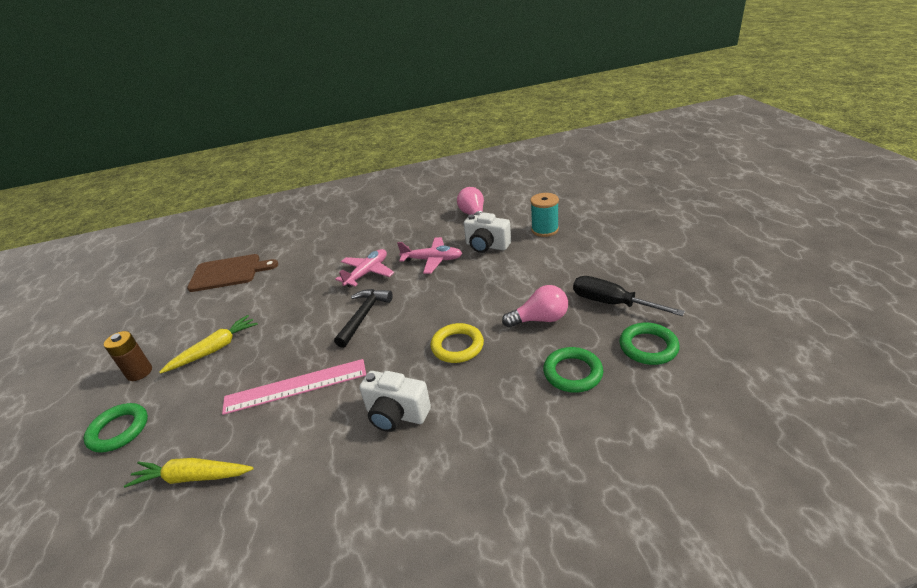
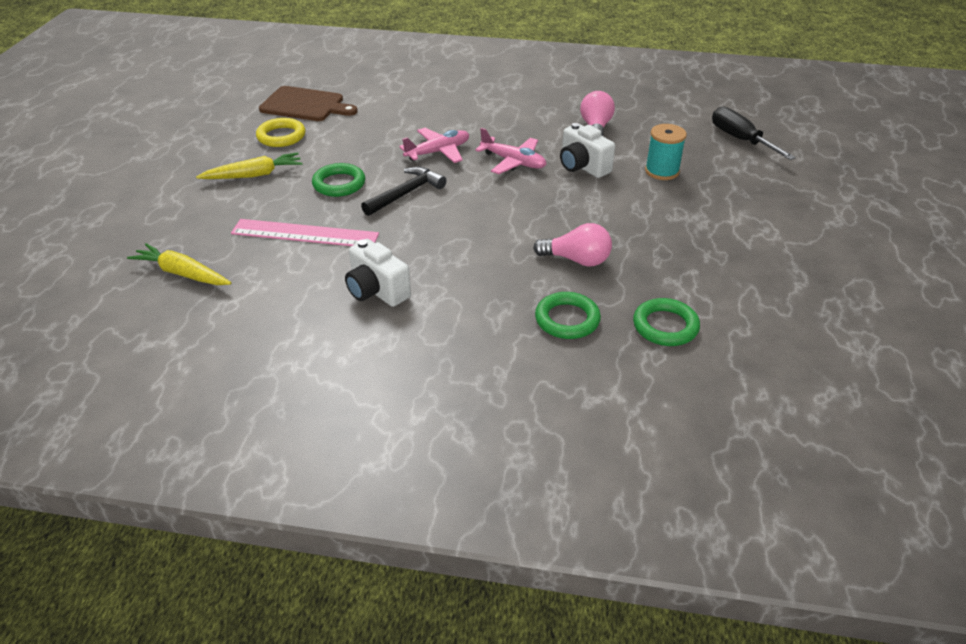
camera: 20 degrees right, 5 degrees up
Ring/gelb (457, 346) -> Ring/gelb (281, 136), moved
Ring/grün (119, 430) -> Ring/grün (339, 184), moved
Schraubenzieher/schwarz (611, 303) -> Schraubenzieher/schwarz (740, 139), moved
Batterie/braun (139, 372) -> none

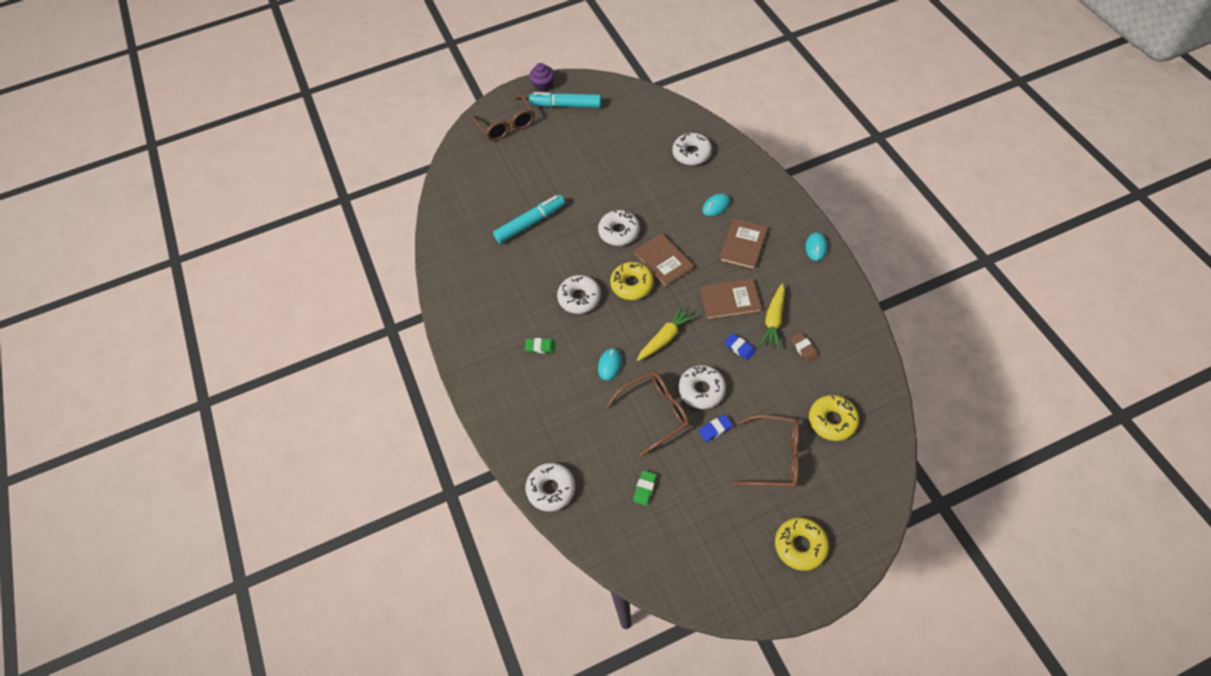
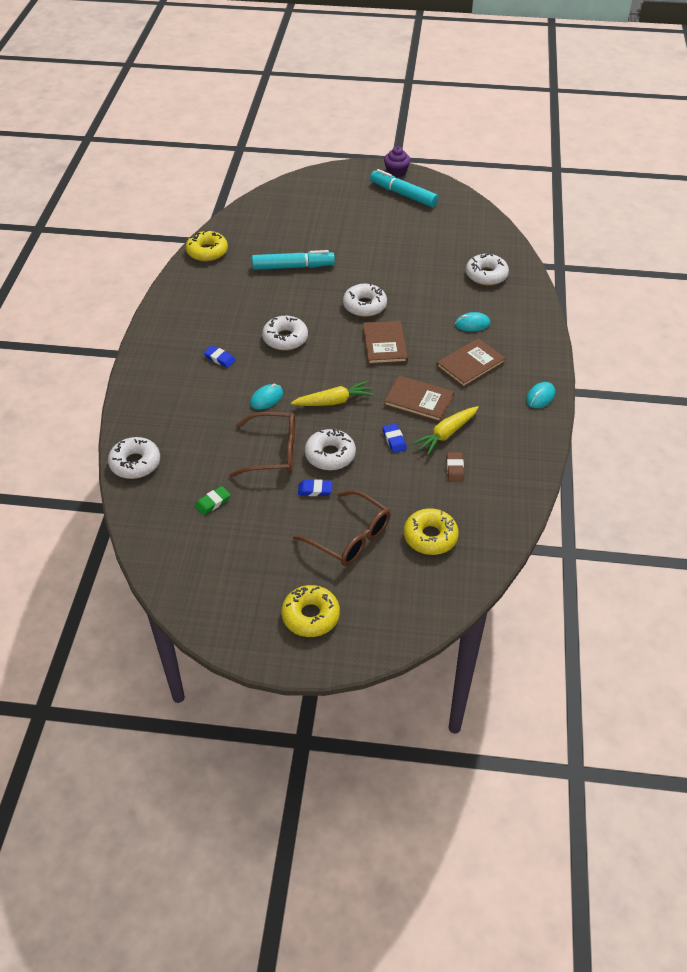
camera: 25 degrees right, 10 degrees down
Donut/gelb (632, 284) -> Donut/gelb (207, 252), moved
Radiergummi/grün (540, 347) -> Radiergummi/blau (220, 358)
Brille/braun (506, 124) -> none

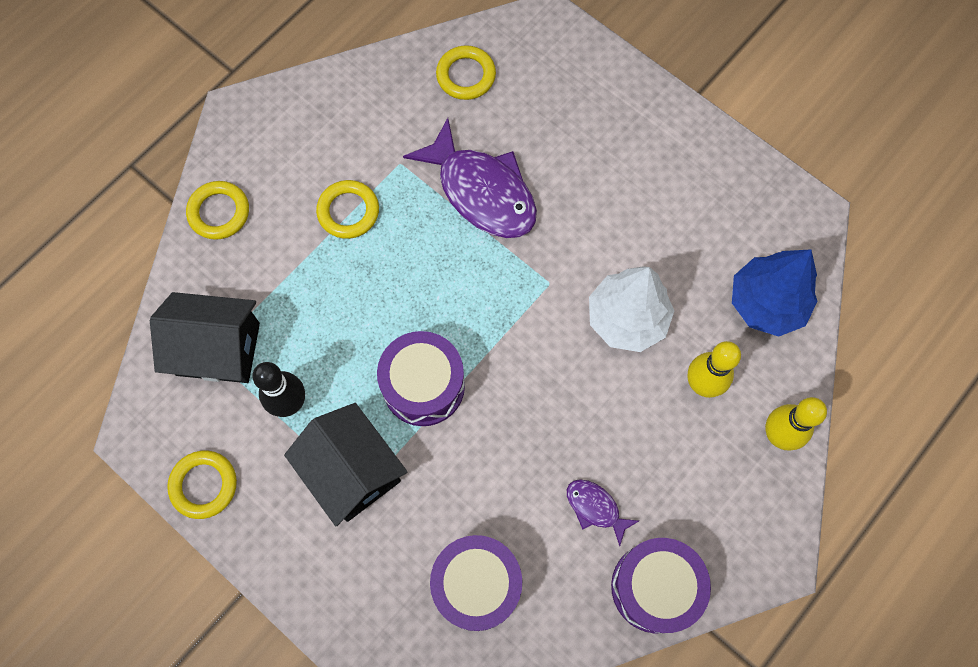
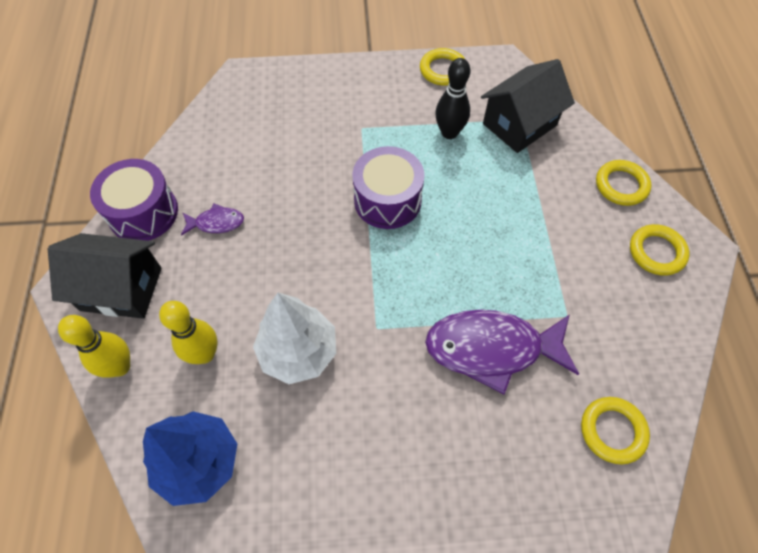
camera: 135 degrees right, 10 degrees down
Haus/schwarz (352, 471) -> Haus/schwarz (121, 289), moved
Ring/gelb (348, 211) -> Ring/gelb (656, 252), moved
Trommel/lila (476, 585) -> none

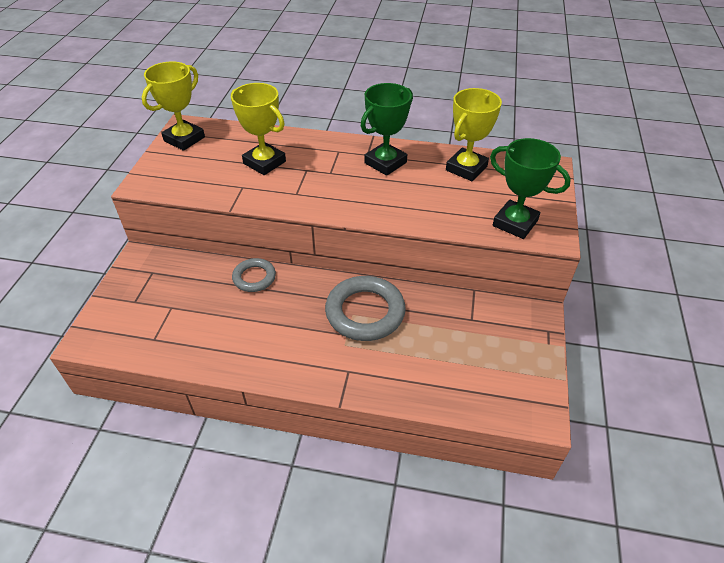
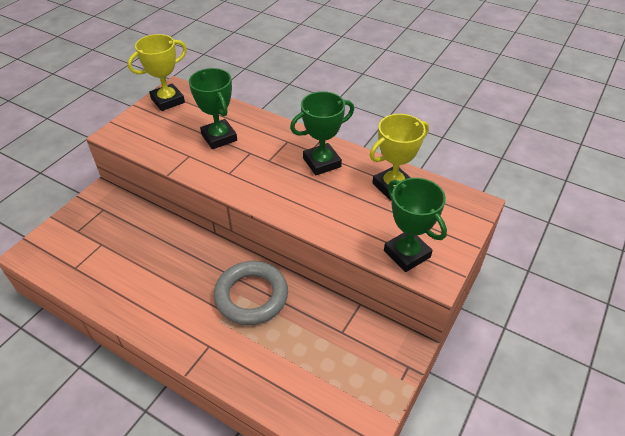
camera: 20 degrees right, 0 degrees up
Pokal/gelb (264, 162) -> Pokal/grün (219, 137)
Ring/grau (254, 277) -> none

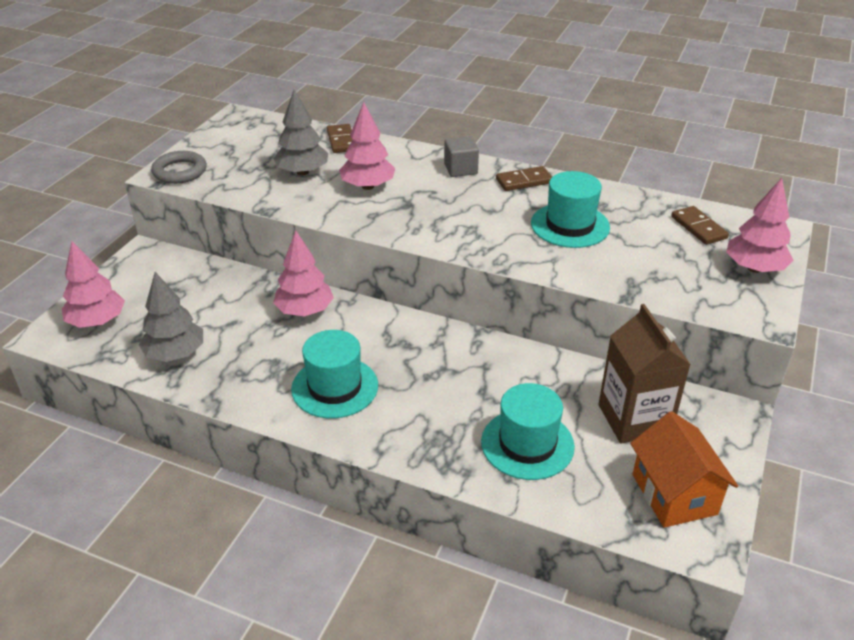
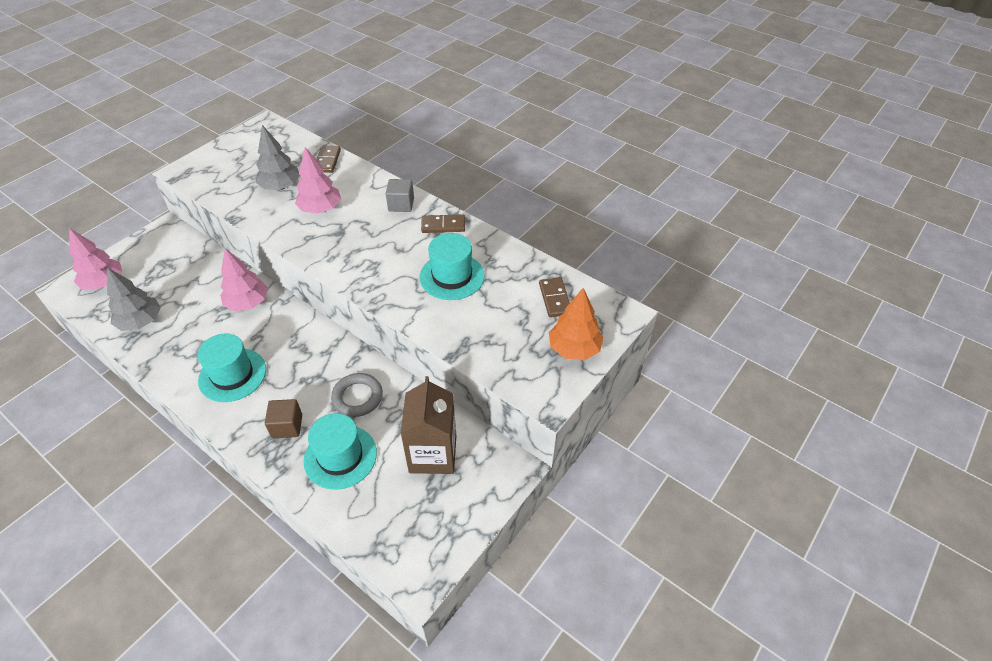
camera: 15 degrees right, 10 degrees up
none -> Kubus/braun (287, 426)
Ring/grau (180, 171) -> Ring/grau (357, 397), moved
Baum/rosa (754, 268) -> Baum/orange (574, 349)
Haus/orange (674, 494) -> none

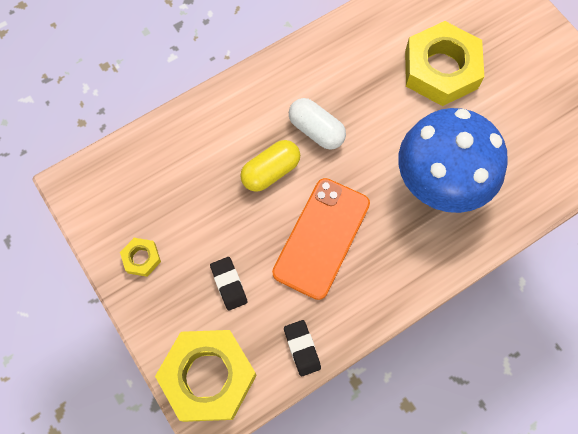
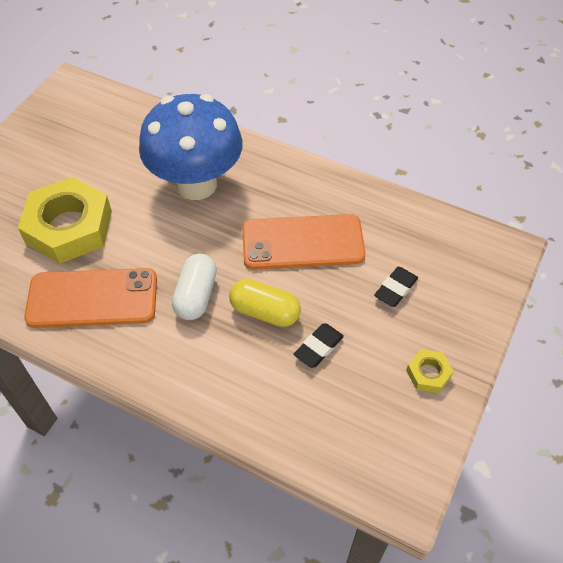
camera: 120 degrees left, 15 degrees down
none -> Handy/orange (92, 298)
Radiergummi/schwarz (302, 348) -> Radiergummi/schwarz (318, 347), moved
Sechskantmutter/gelb (208, 376) -> none

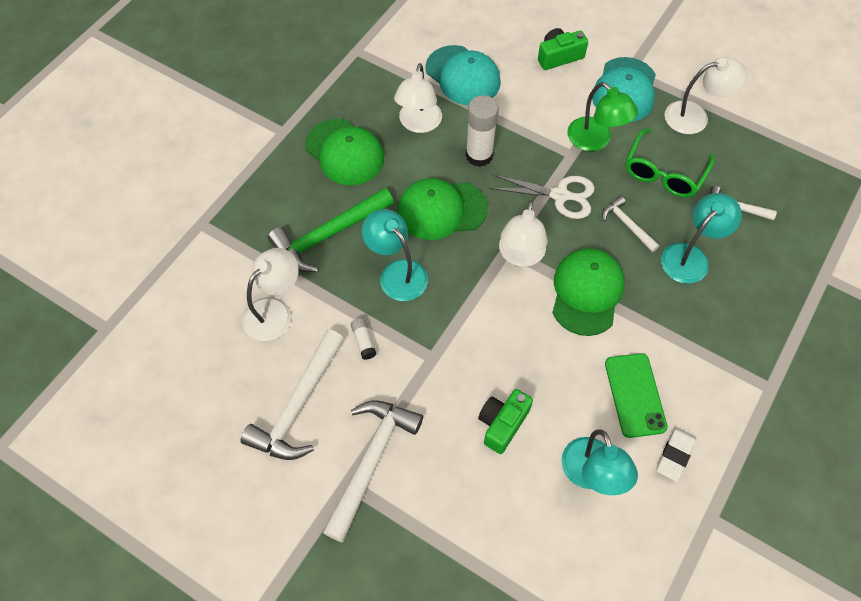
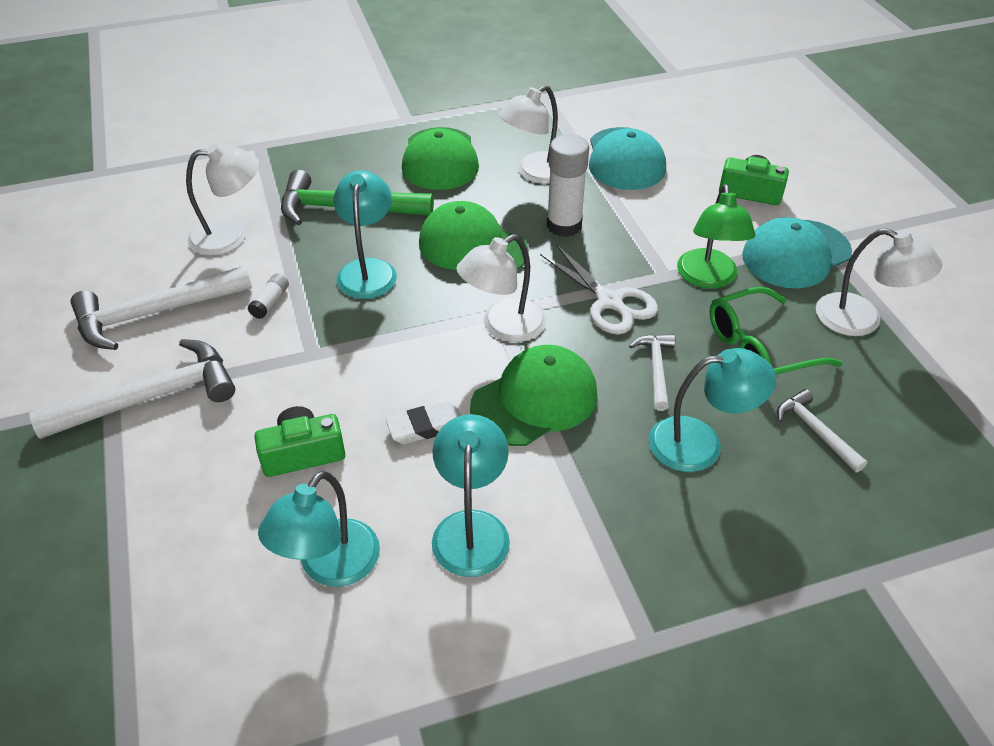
camera: 40 degrees right, 15 degrees down
Radiergummi/weiß (675, 455) -> Radiergummi/weiß (425, 426), moved
Handy/grün (635, 395) -> Lampe/türkis (471, 528)

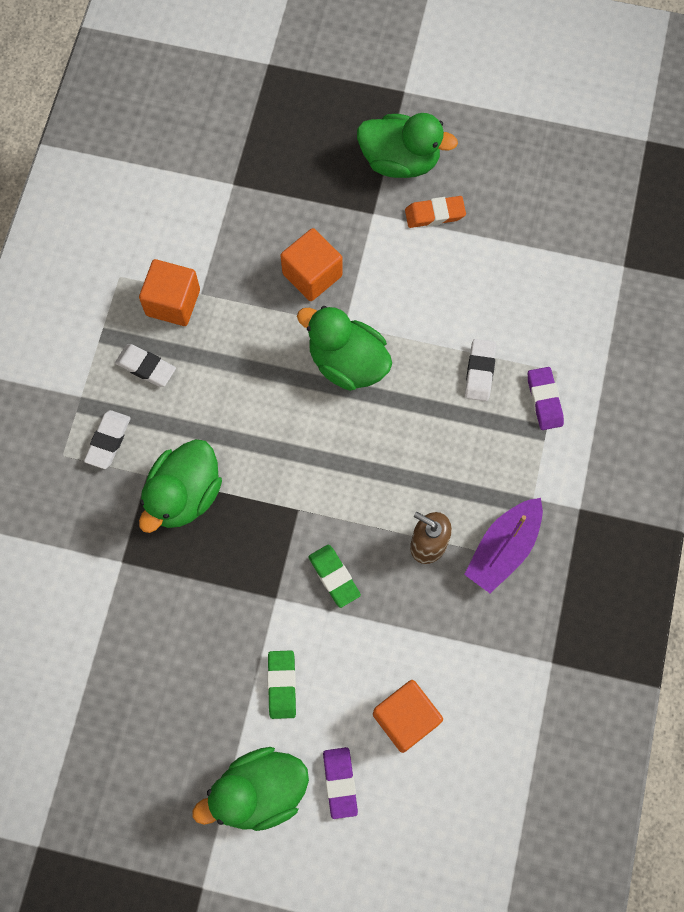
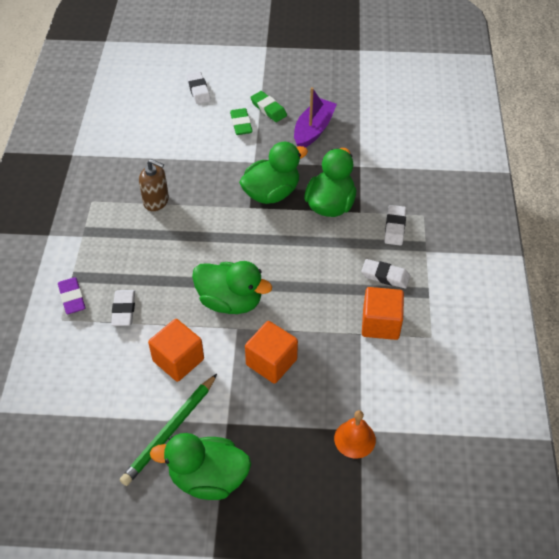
camera: 170 degrees right, 20 degrees down
Radiergummi/orange (434, 214) -> Bleistift/grün (170, 431)
Kubus/orange (405, 718) -> Kubus/orange (178, 360), moved
Radiergummi/lila (340, 783) -> Radiergummi/weiß (198, 90)
Ente/grün (259, 791) -> Ente/grün (271, 193), moved
Radiergummi/grün (334, 577) -> Radiergummi/grün (268, 109), moved
Boot/lila (503, 549) -> Boot/lila (313, 130), moved
none -> Glocke/orange (354, 439)

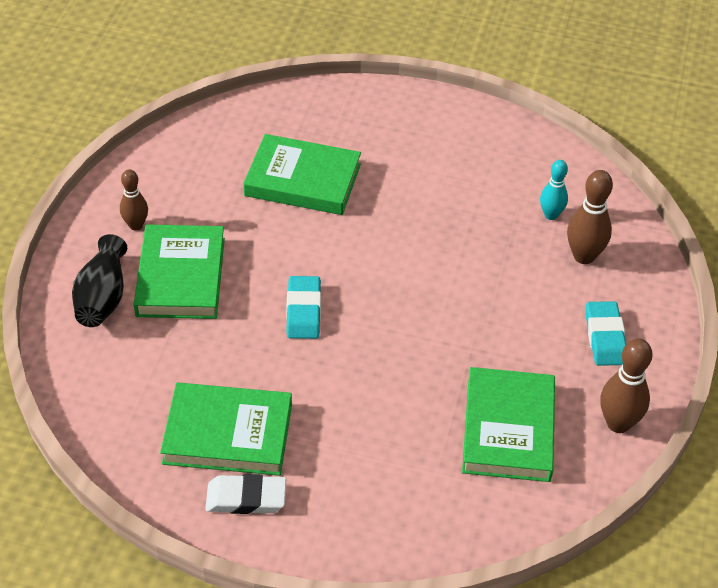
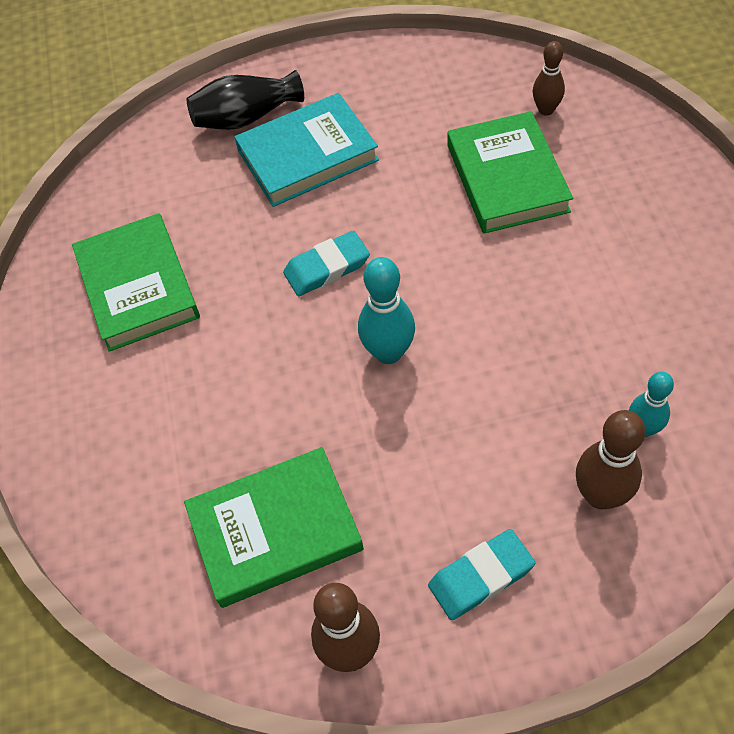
camera: 70 degrees right, 10 degrees up
Buch/grün (180, 277) -> Buch/türkis (307, 155)
none -> Bowlingkegel/türkis (388, 352)
Bowlingkegel/braun (136, 225) -> Bowlingkegel/braun (546, 110), moved
Radiergummi/weiß (246, 498) -> none

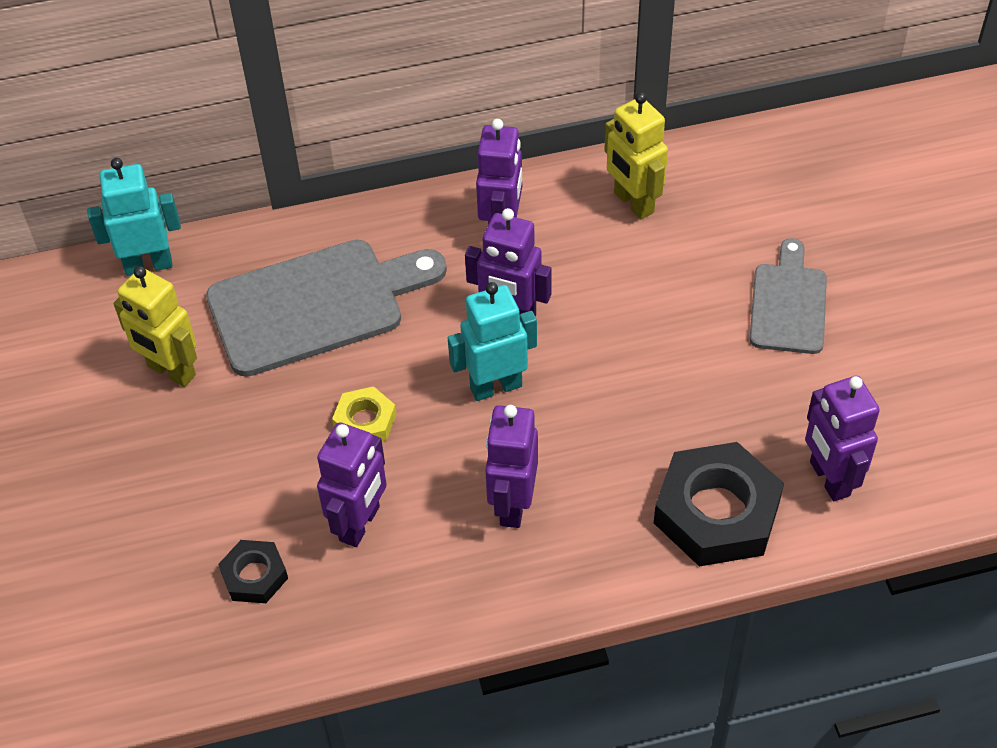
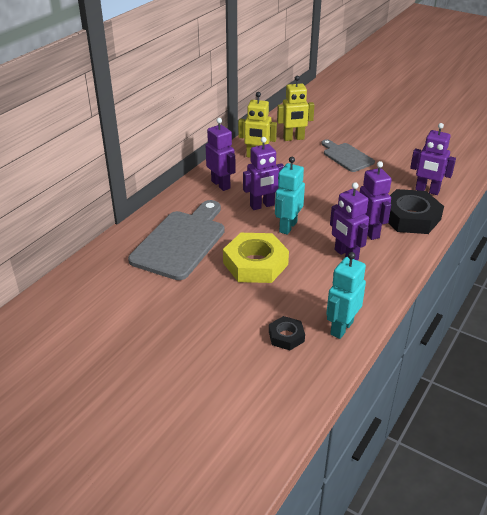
camera: 45 degrees left, 15 degrees down
Sechskantmutter/gelb (365, 421) -> Sechskantmutter/gelb (255, 264), x1.94
Roboter/gelb (171, 371) -> Roboter/gelb (293, 138), moved
Roboter/türkis (148, 265) -> Roboter/türkis (341, 328), moved
Roboter/lila (360, 524) -> Roboter/lila (370, 232), moved

